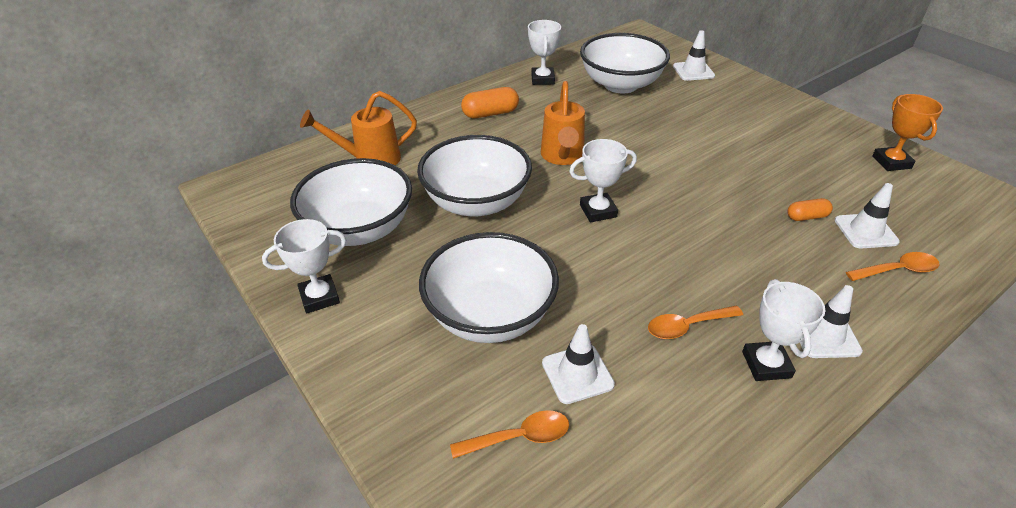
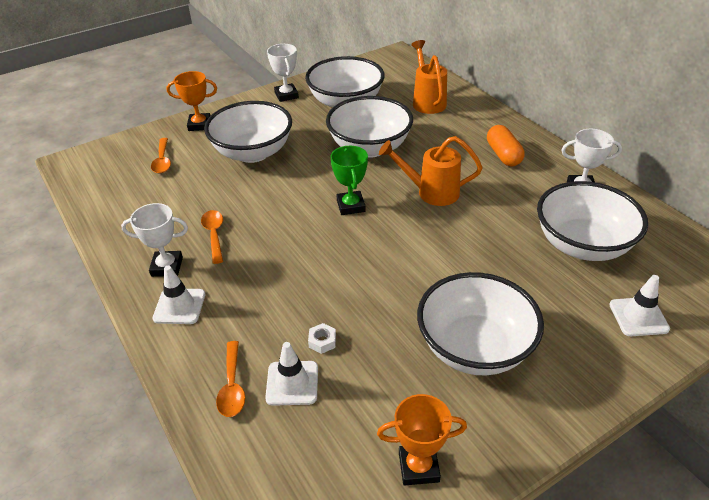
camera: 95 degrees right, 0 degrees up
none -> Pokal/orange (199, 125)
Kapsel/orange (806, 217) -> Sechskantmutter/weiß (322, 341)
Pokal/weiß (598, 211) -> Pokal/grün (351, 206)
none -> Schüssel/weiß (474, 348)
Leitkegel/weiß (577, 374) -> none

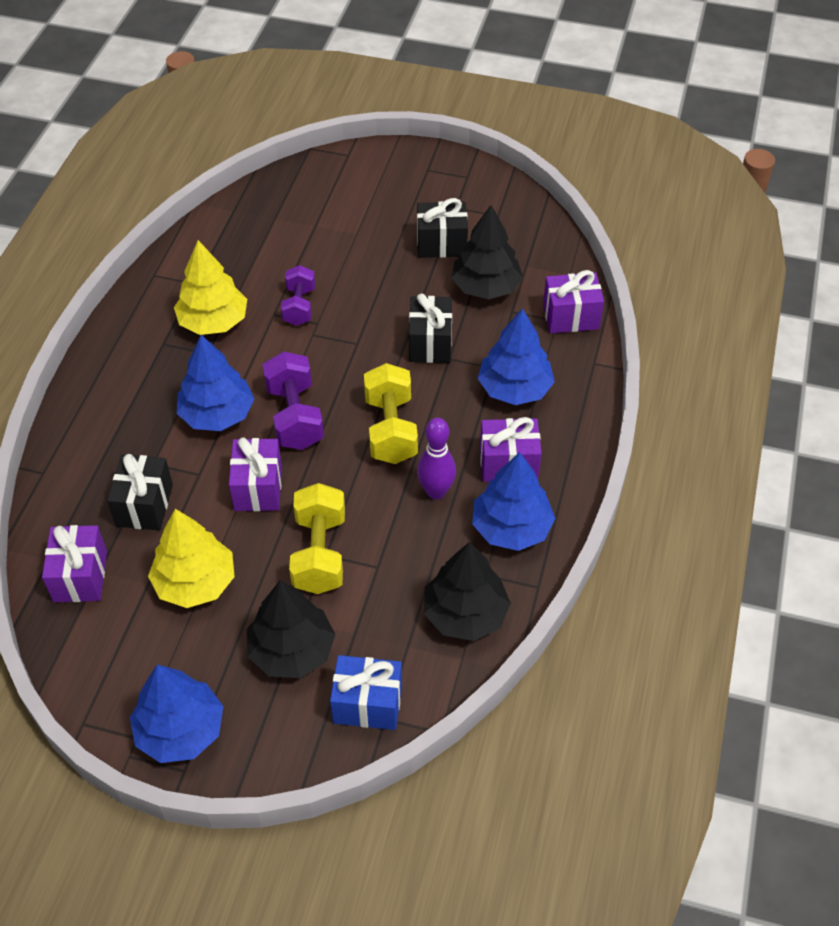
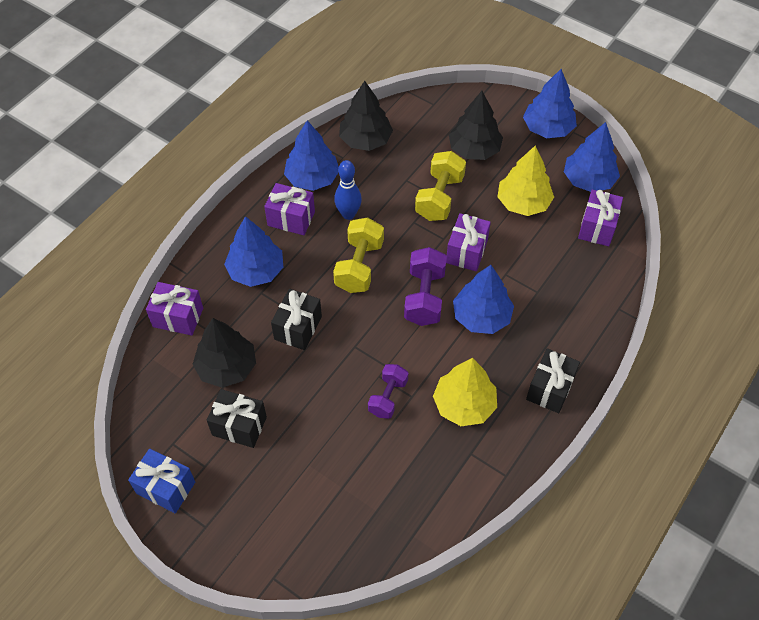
camera: 160 degrees left, 5 degrees up
Geschenk/blau (367, 704) -> Geschenk/blau (166, 488), moved
Bowlingkegel/lila (436, 491) -> Bowlingkegel/blau (348, 214)
Geschenk/schwarz (144, 505) -> Geschenk/schwarz (550, 389), moved
none -> Baum/blau (588, 180)

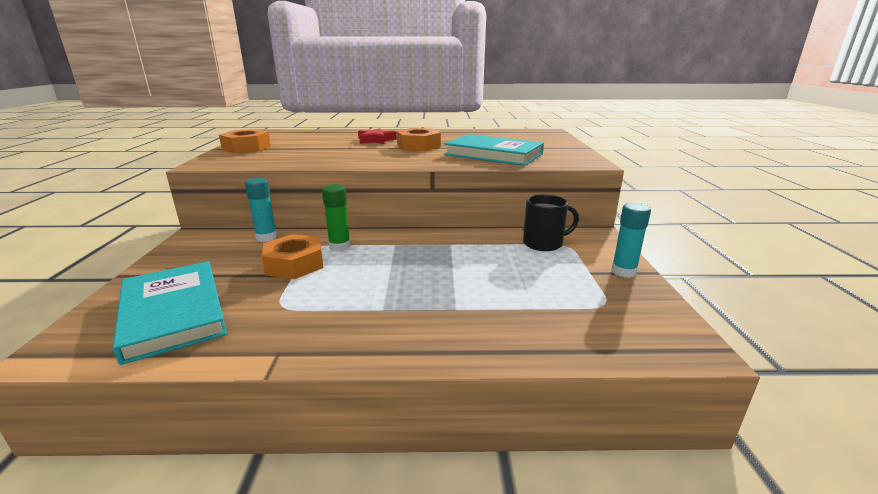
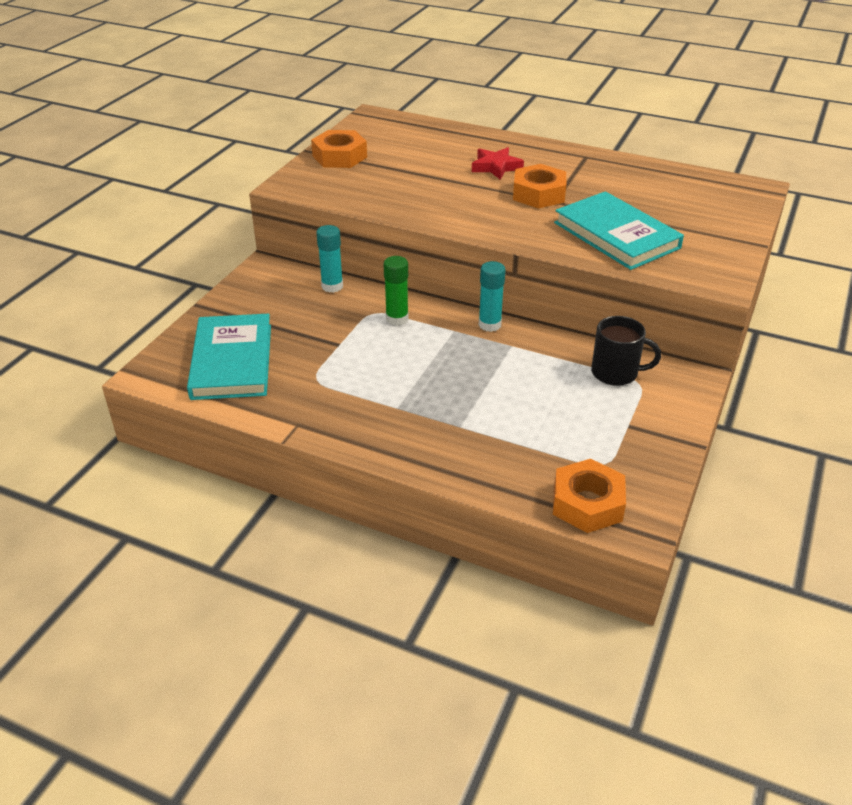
camera: 25 degrees right, 15 degrees up
Klebestift/türkis (623, 272) -> Klebestift/türkis (489, 325), moved
Sechskantmutter/orange (294, 264) -> Sechskantmutter/orange (587, 503), moved

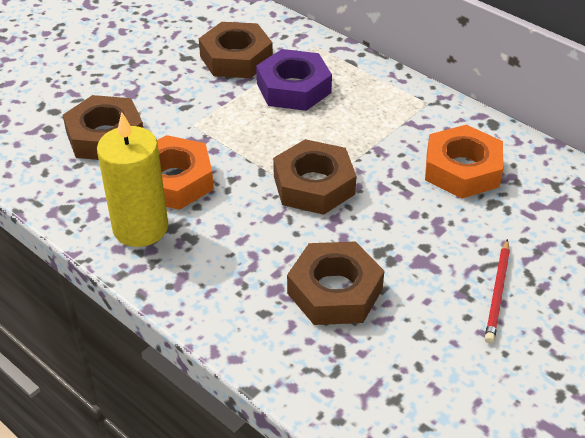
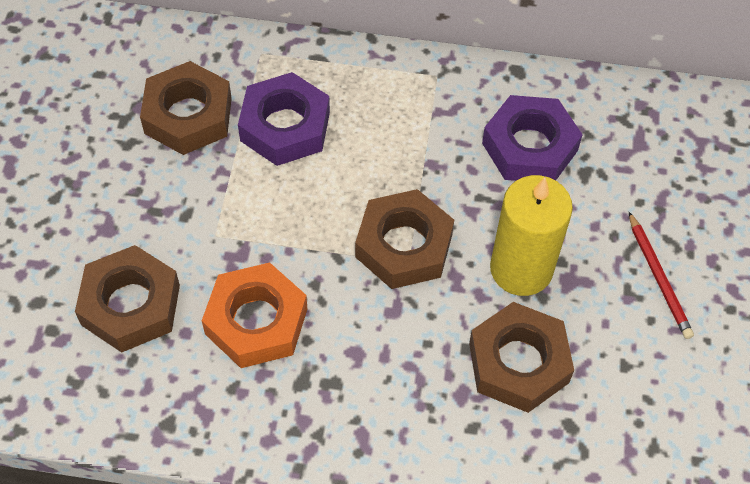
camera: 35 degrees left, 15 degrees up
Sechskantmutter/orange (462, 169) -> Sechskantmutter/lila (529, 147)
Kerze/gelb (140, 228) -> Kerze/gelb (521, 269), moved

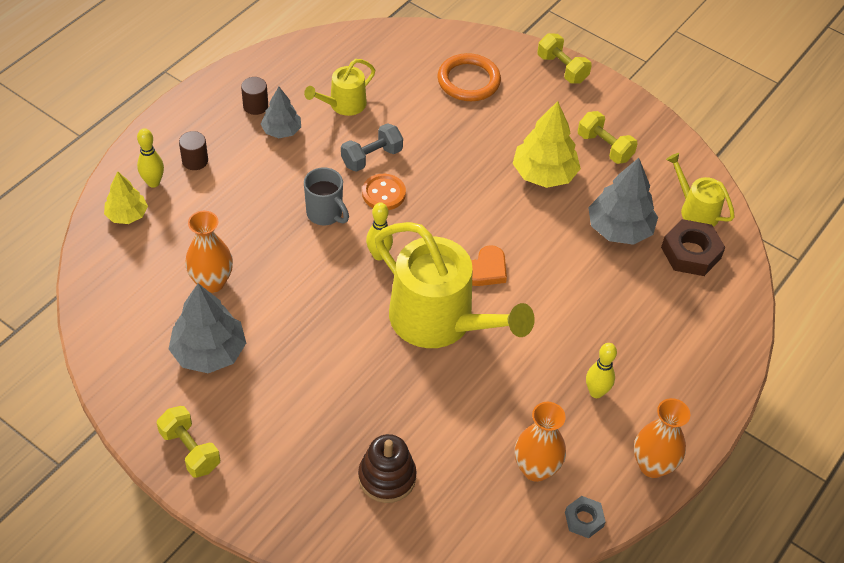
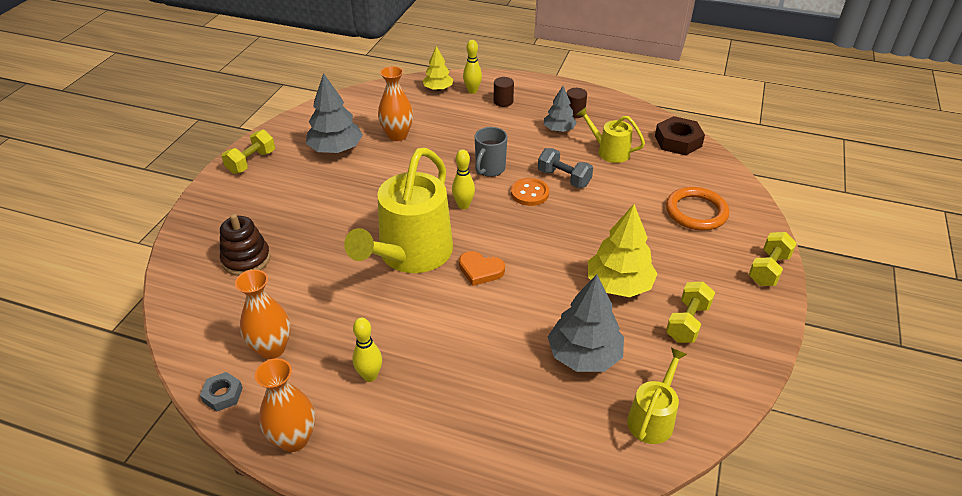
camera: 75 degrees right, 10 degrees down
Sechskantmutter/braun (690, 253) -> Sechskantmutter/braun (678, 141), moved

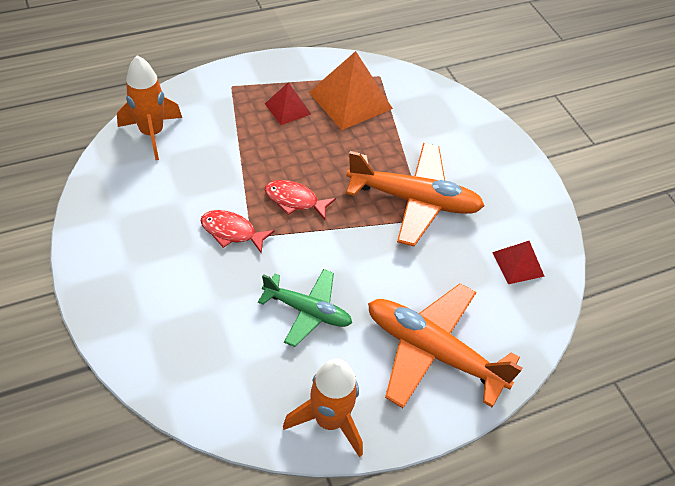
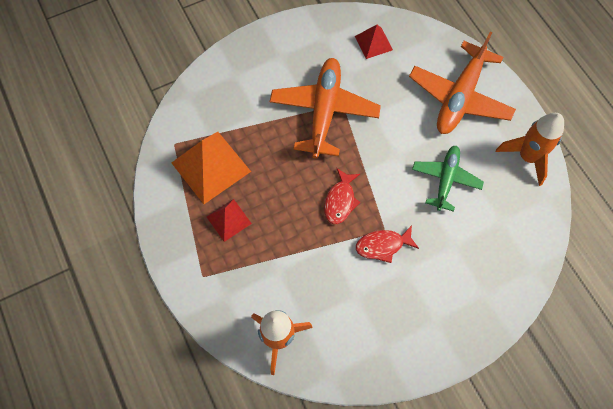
camera: 90 degrees left, 15 degrees up
Fisch/rot (232, 232) -> Fisch/rot (383, 245), 60 degrees clockwise

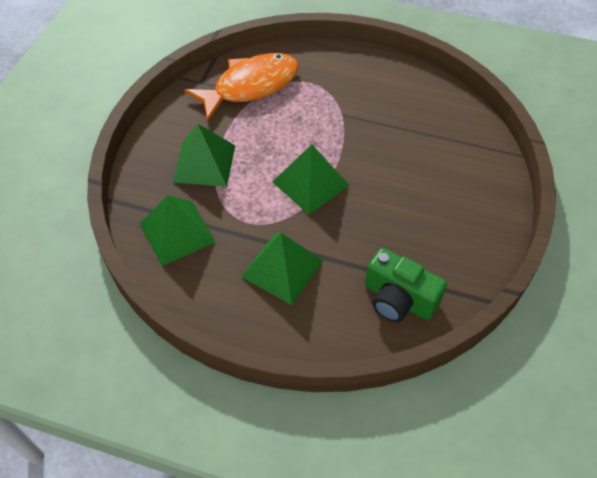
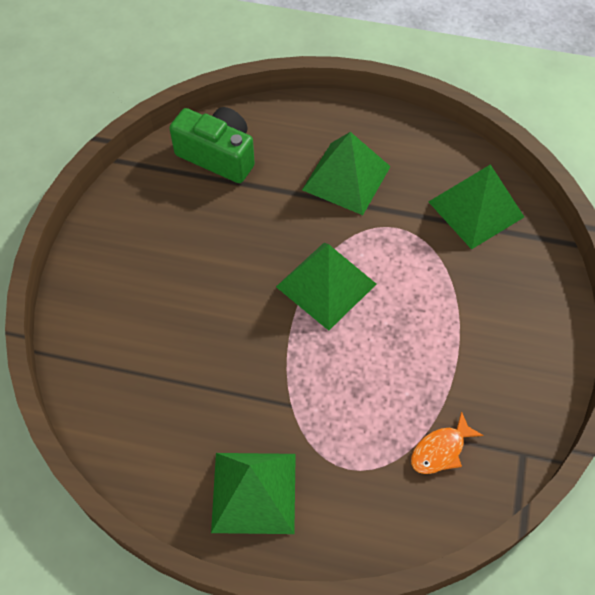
camera: 175 degrees right, 5 degrees up
Pyramide/grün (204, 163) -> Pyramide/grün (254, 492), moved
Fisch/orange (250, 86) -> Fisch/orange (440, 450), x0.43

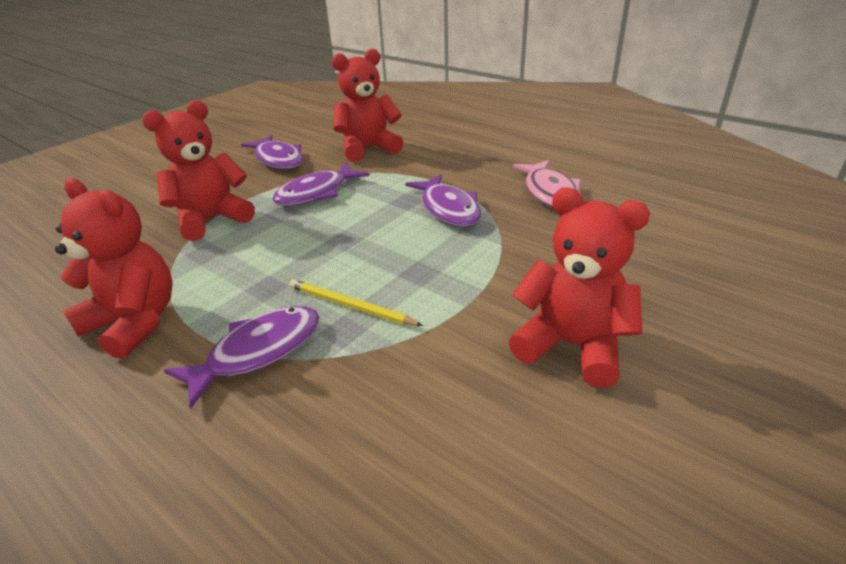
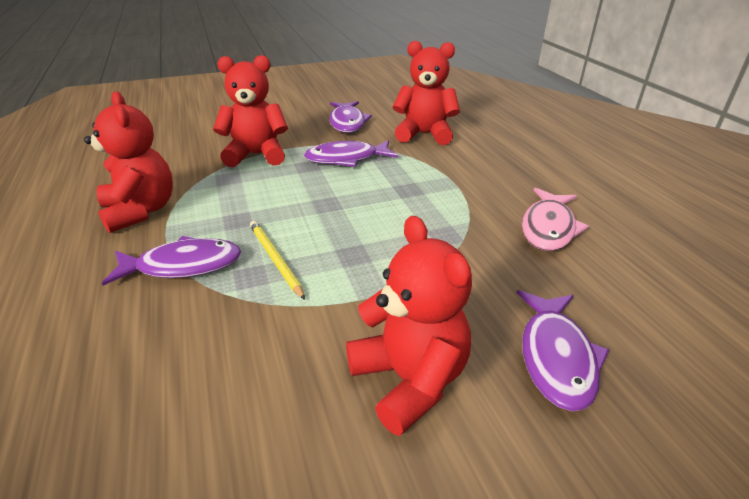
camera: 30 degrees right, 0 degrees up
Fisch/lila (448, 209) -> Fisch/lila (556, 357), moved

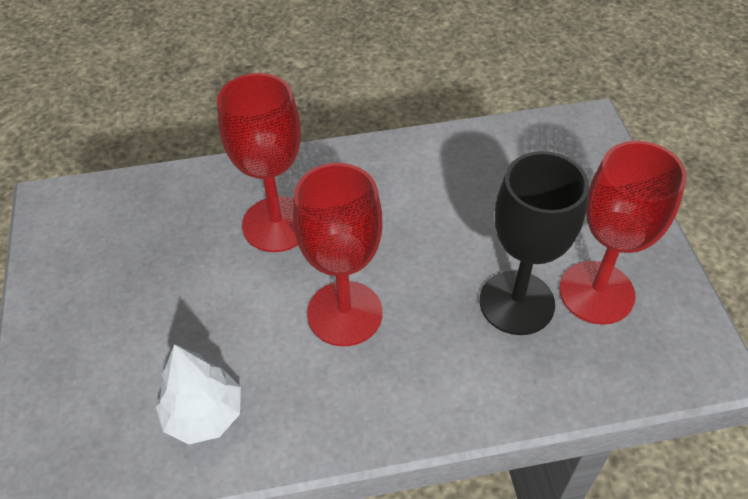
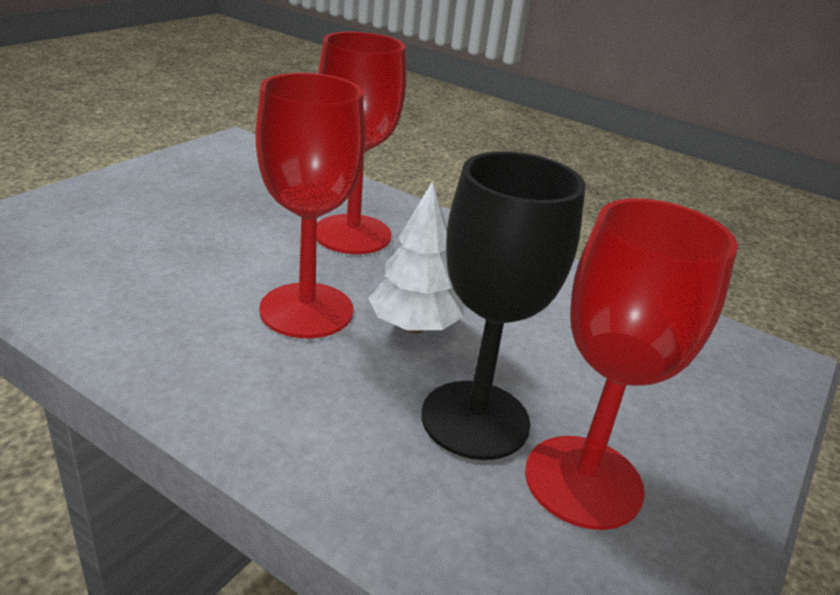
camera: 40 degrees right, 20 degrees down
Baum/weiß (204, 414) -> Baum/weiß (414, 327), moved

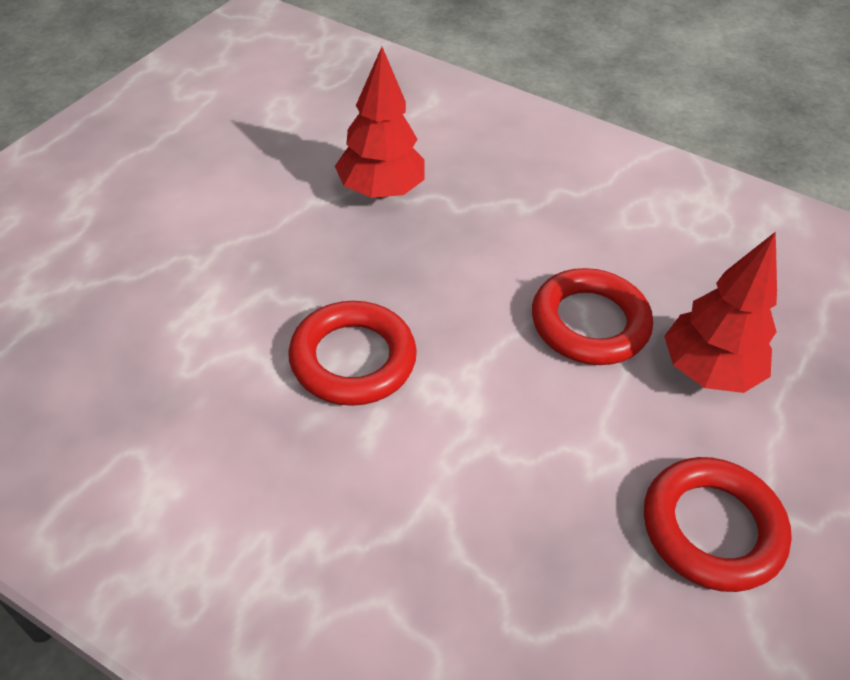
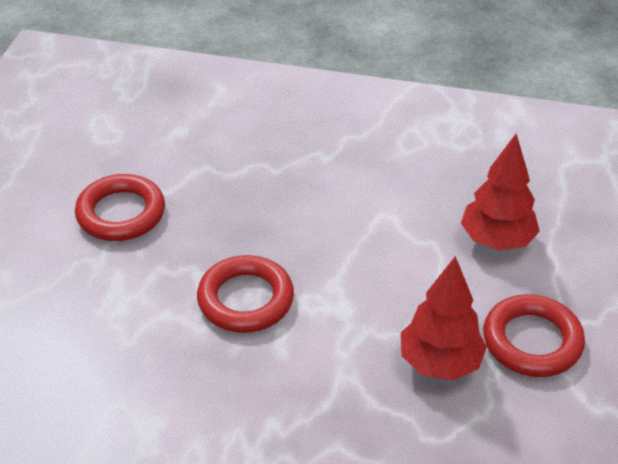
camera: 15 degrees left, 5 degrees down
Ring/rot (589, 323) -> Ring/rot (121, 213), moved
Baum/rot (380, 191) -> Baum/rot (440, 363), moved

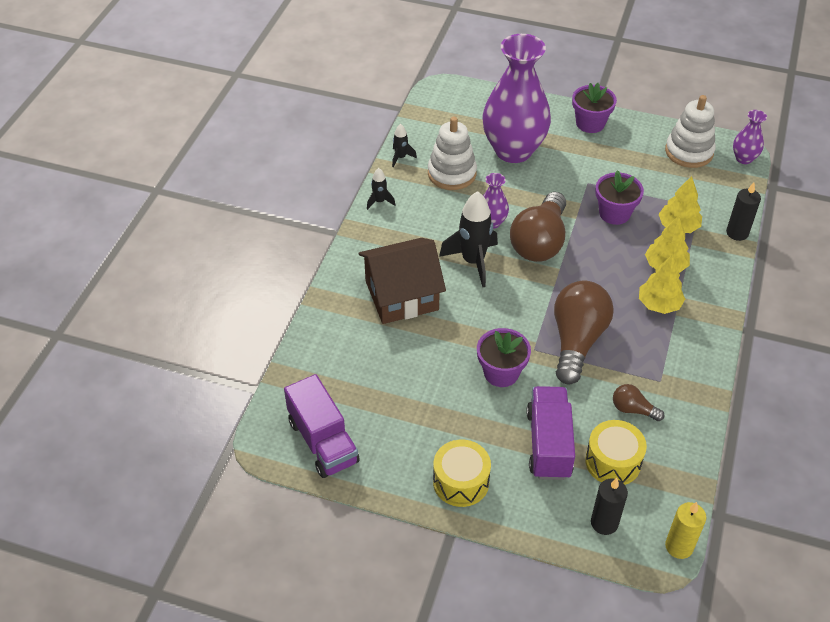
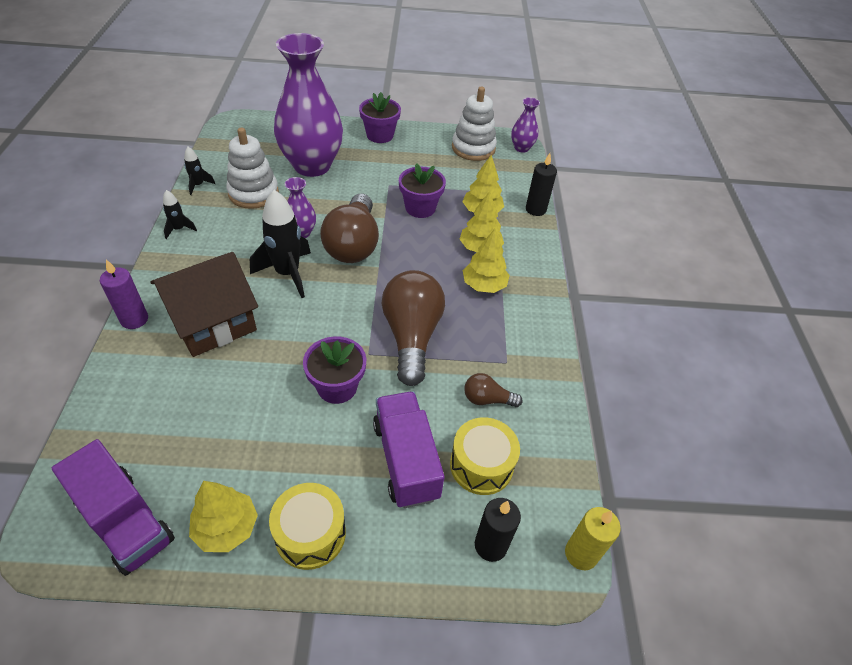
camera: 20 degrees left, 0 degrees up
none -> Kerze/lila (134, 319)
none -> Baum/gelb (226, 528)

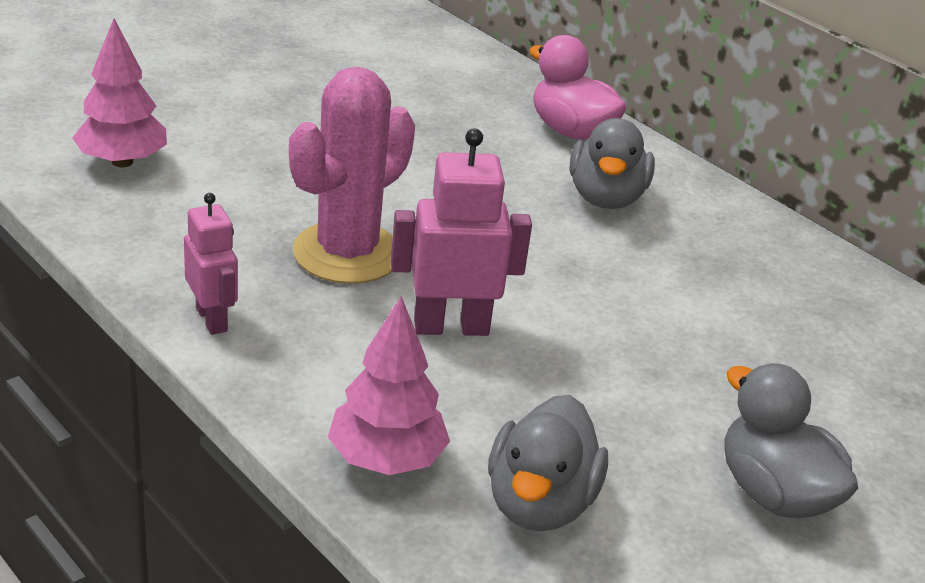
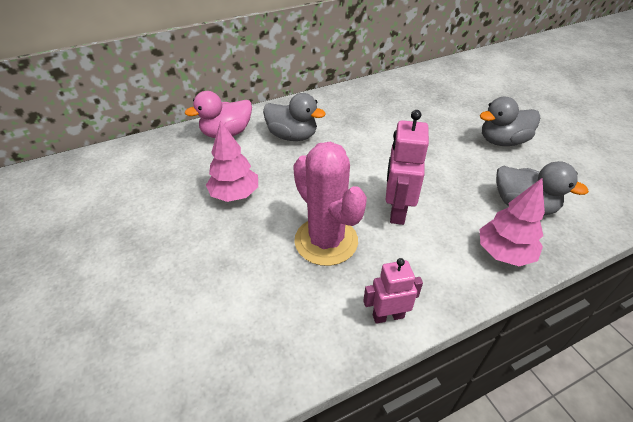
camera: 70 degrees left, 10 degrees up
Baum/rosa (122, 162) -> Baum/rosa (235, 194), moved

